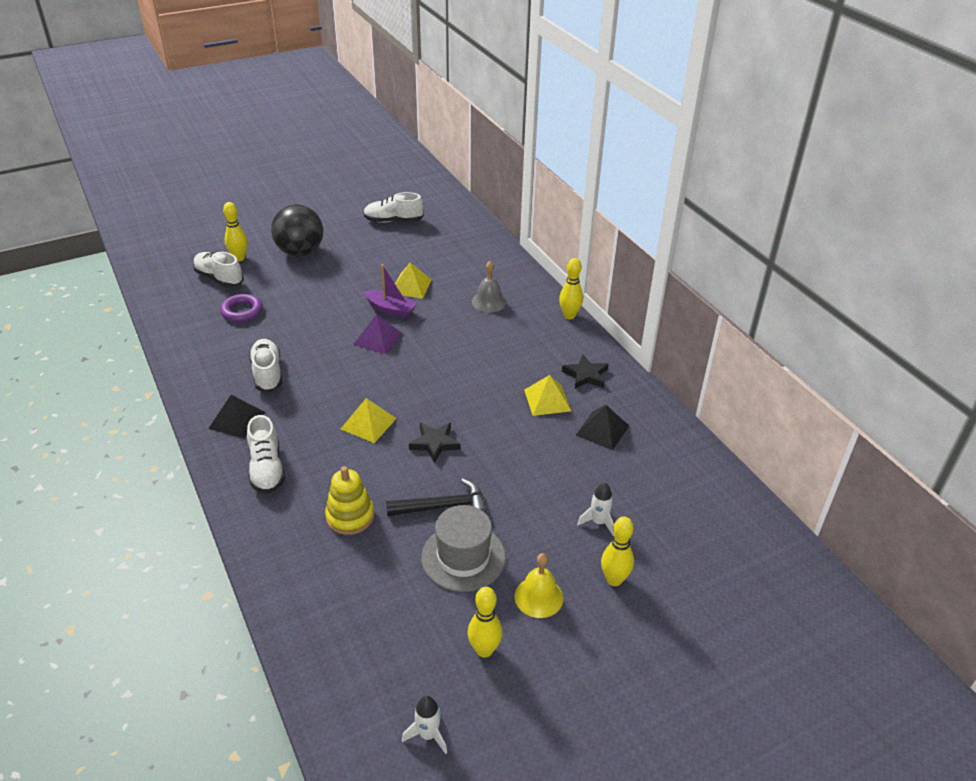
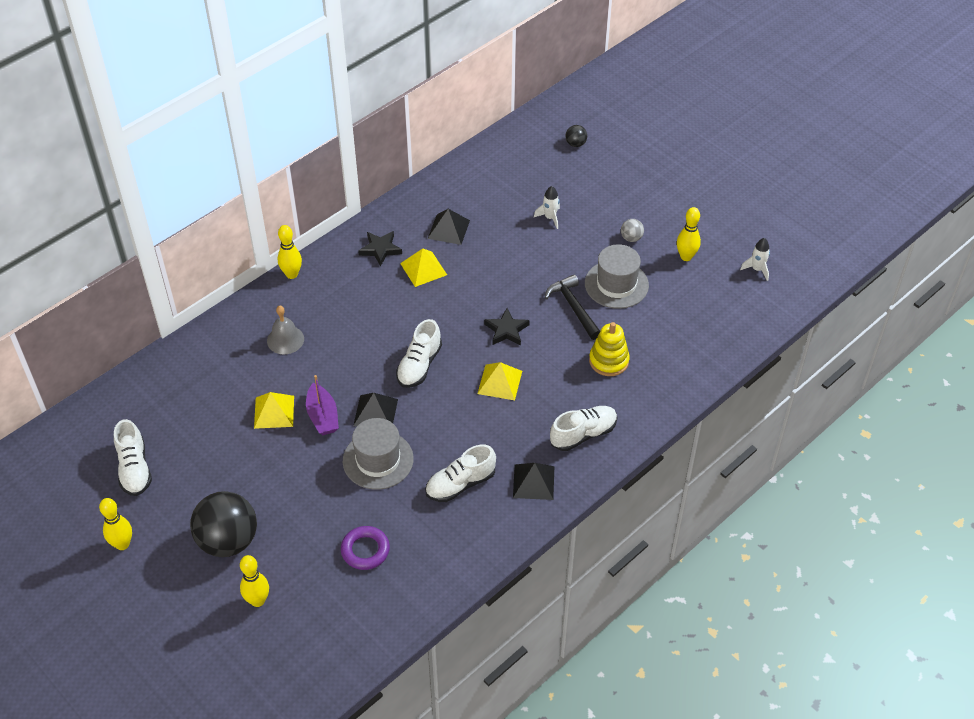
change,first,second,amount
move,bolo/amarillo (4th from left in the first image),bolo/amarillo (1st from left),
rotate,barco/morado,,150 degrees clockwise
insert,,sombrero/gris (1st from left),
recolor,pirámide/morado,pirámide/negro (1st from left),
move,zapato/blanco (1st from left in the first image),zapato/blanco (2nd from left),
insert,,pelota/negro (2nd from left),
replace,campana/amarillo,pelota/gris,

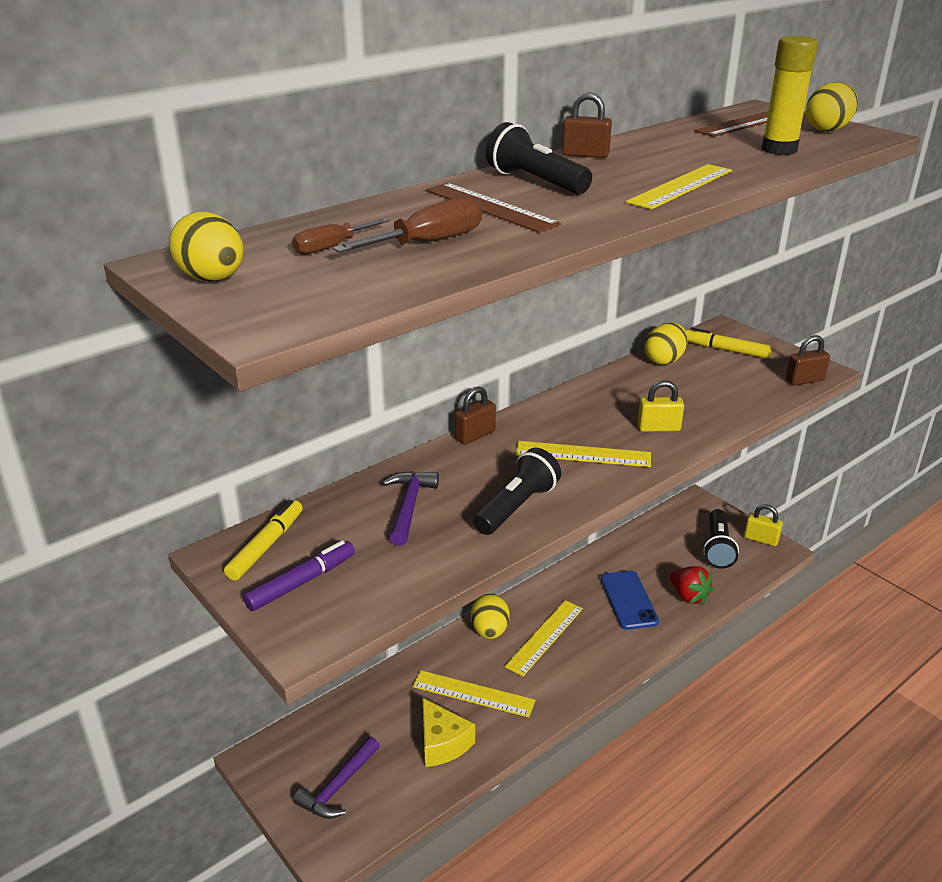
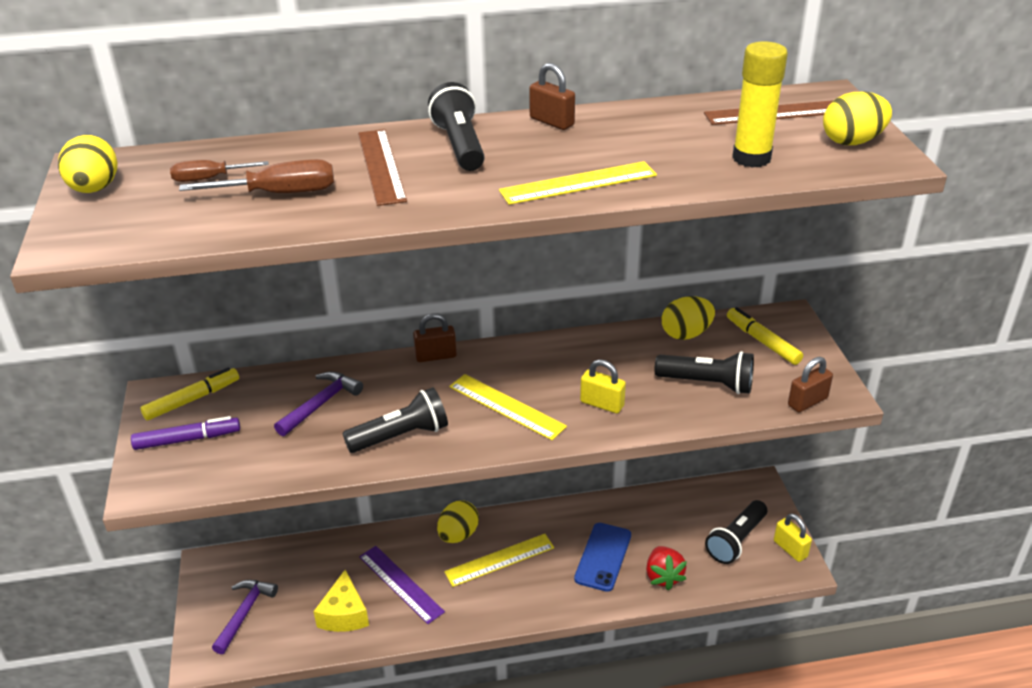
change,first,second,amount
rotate,martillo/morado (1st from left),,135 degrees clockwise
recolor,regla/amarillo (1st from left),regla/morado,
insert,,lámpara de mano/negro (3rd from left),
rotate,candado/marrón (3rd from left),,45 degrees counterclockwise

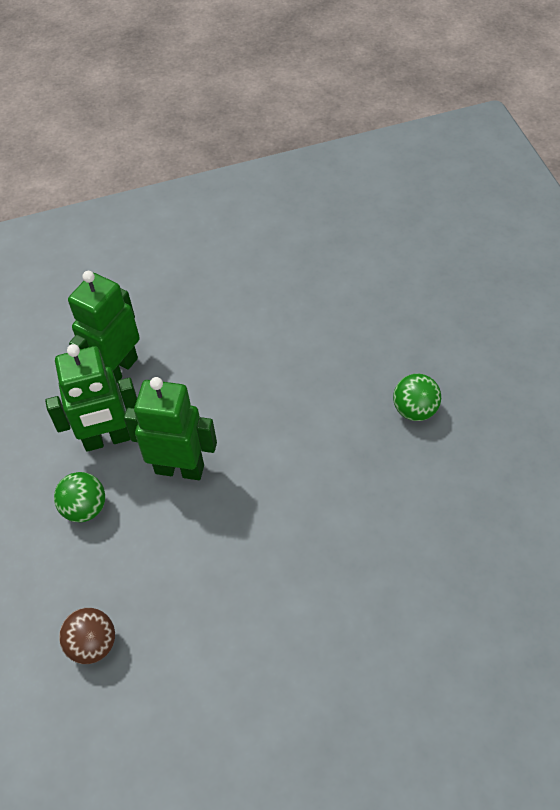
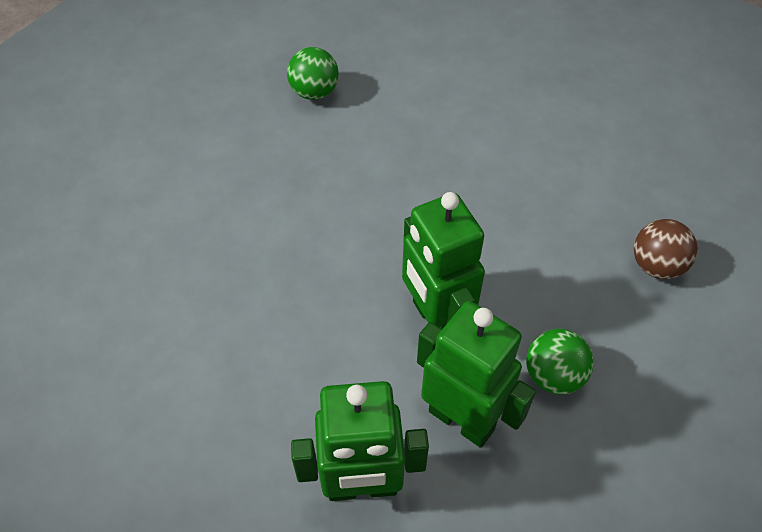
change,first,second,amount
move,pelota/verde (2nd from left in the first image),pelota/verde (1st from left),

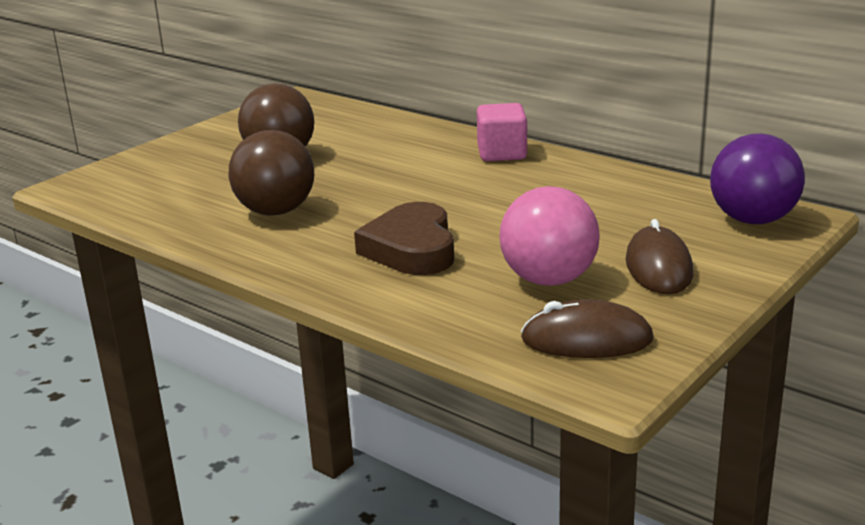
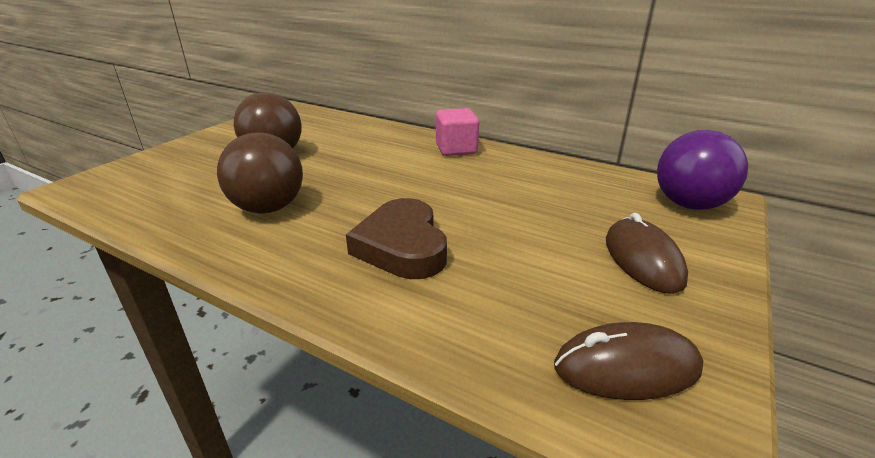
change,first,second,amount
delete,pelota/rosa,,

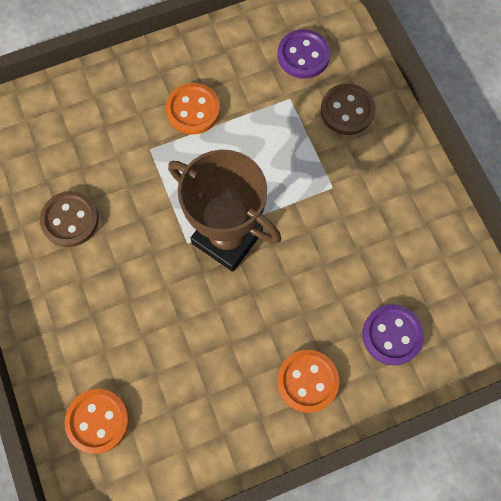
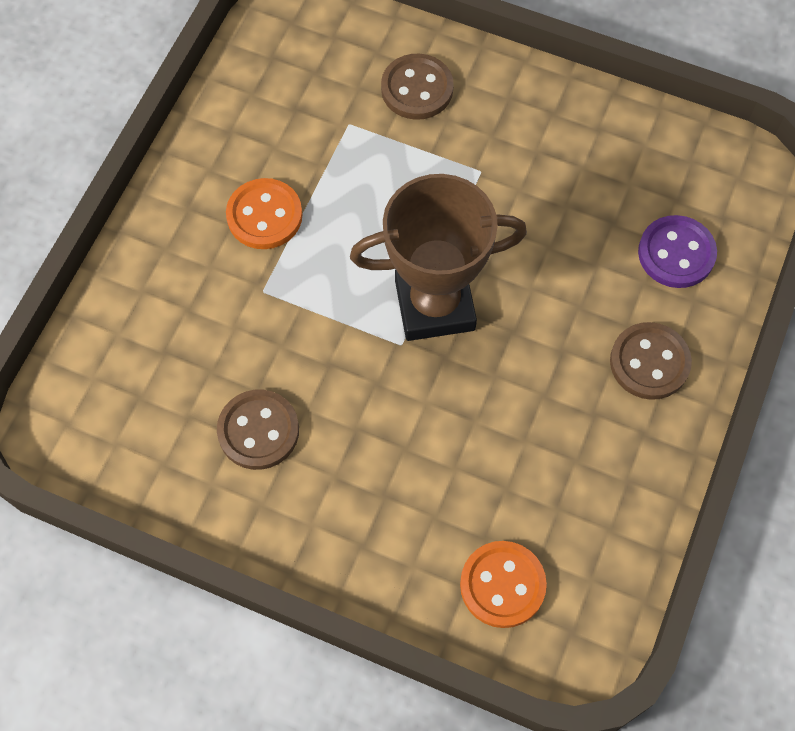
change,first,second,amount
recolor,botón/naranja (3rd from left),botón/marrón (3rd from left),
delete,botón/morado (1st from left),,

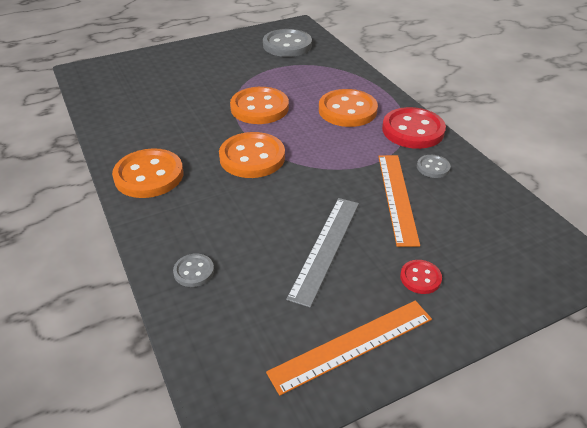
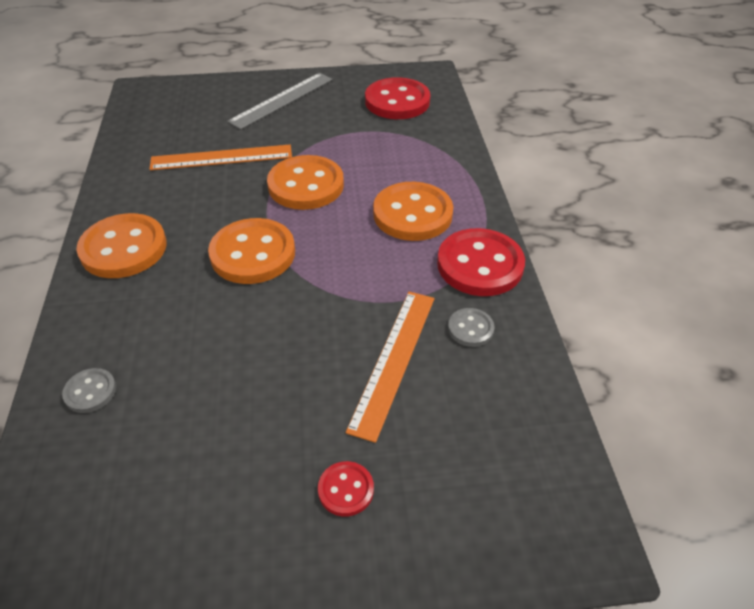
change,first,second,amount
move,regla/naranja (1st from left),,
move,regla/gris,,
recolor,botón/gris (2nd from left),botón/rojo (2nd from left),

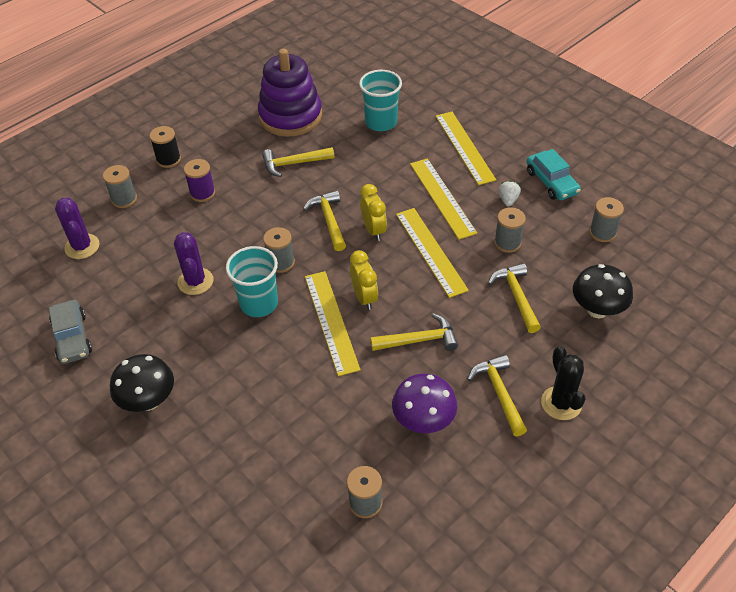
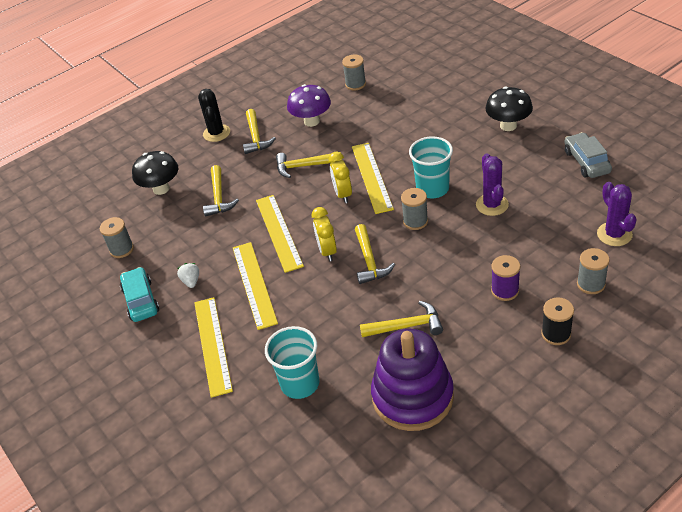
change,first,second,amount
rotate,fresa/blanco,,150 degrees clockwise
delete,carrete/gris (4th from left),,

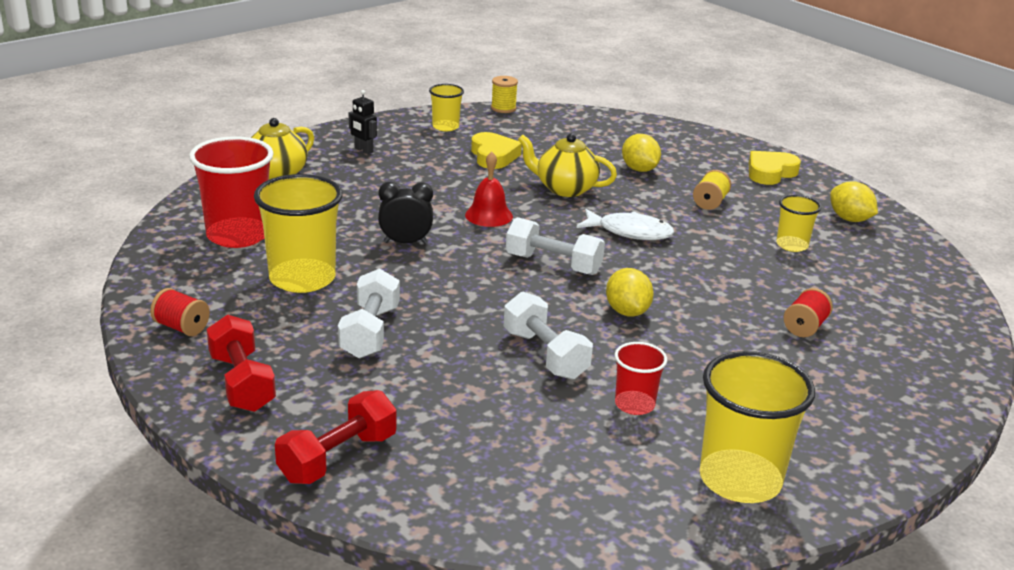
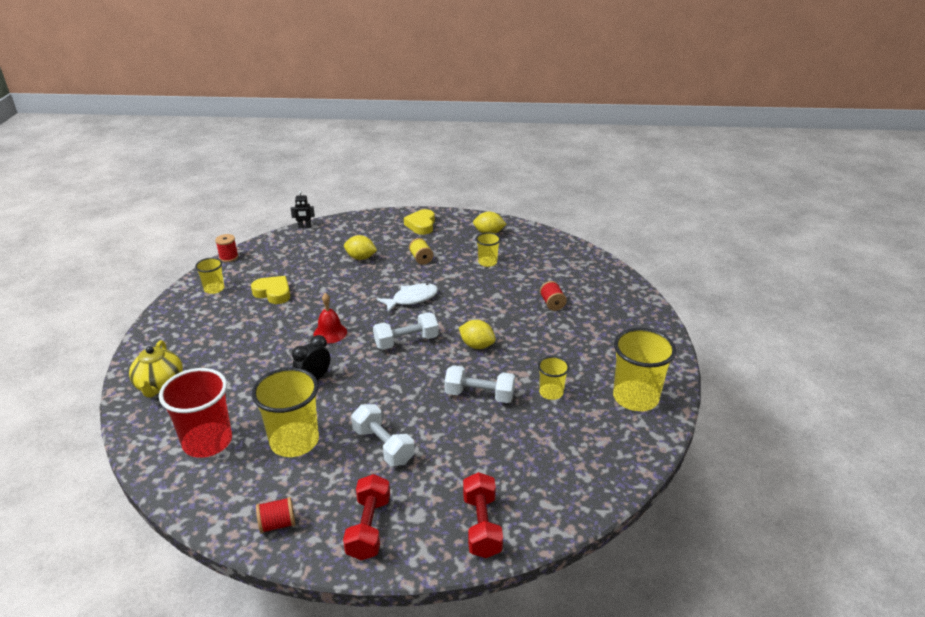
change,first,second,amount
recolor,carrete/amarillo (1st from left),carrete/rojo (1st from left),
move,robot/negro,,
rotate,mancuerna/rojo (1st from left),,75 degrees clockwise
recolor,vaso/rojo (2nd from left),vaso/amarillo (4th from left),
delete,tetera/amarillo (2nd from left),,

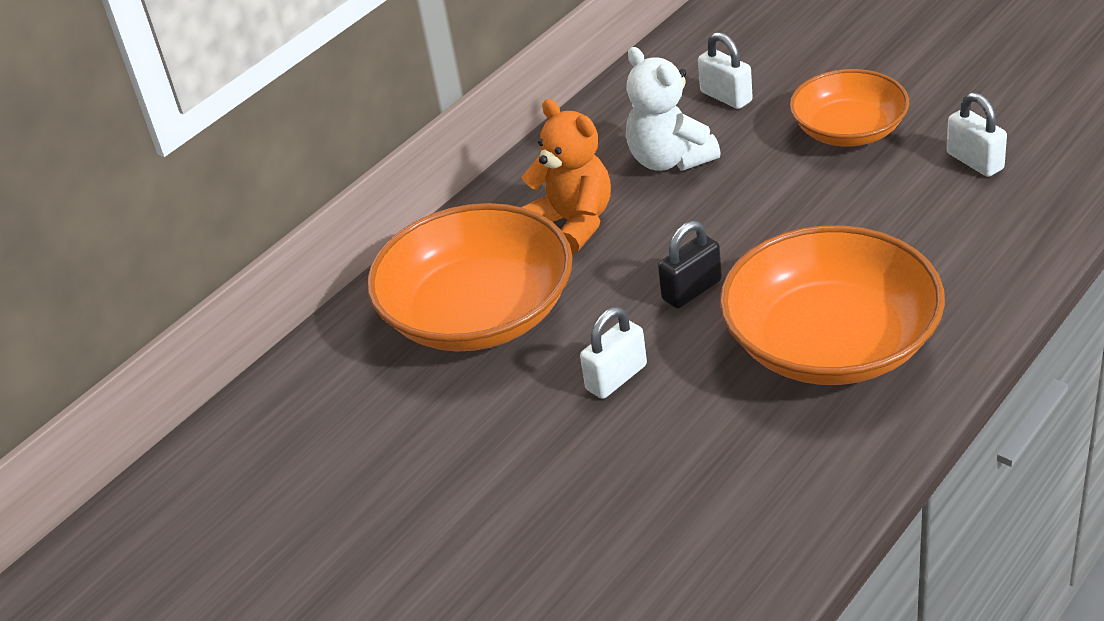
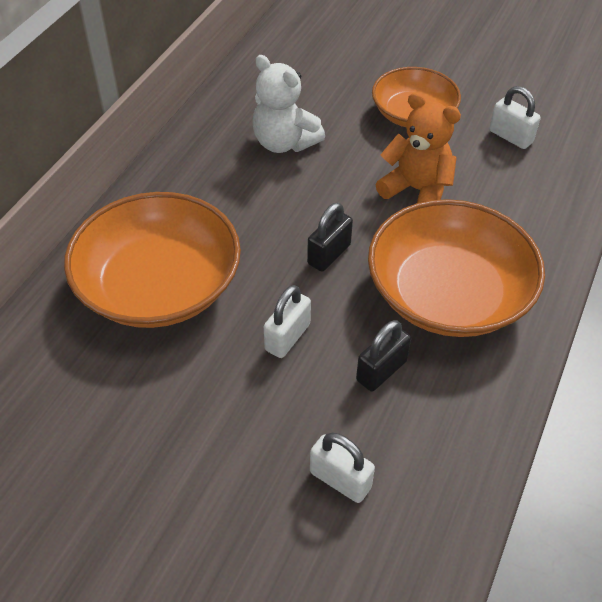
change,first,second,amount
move,candado/blanco (2nd from left),,
insert,,candado/negro (2nd from left),
move,osito/naranja,,

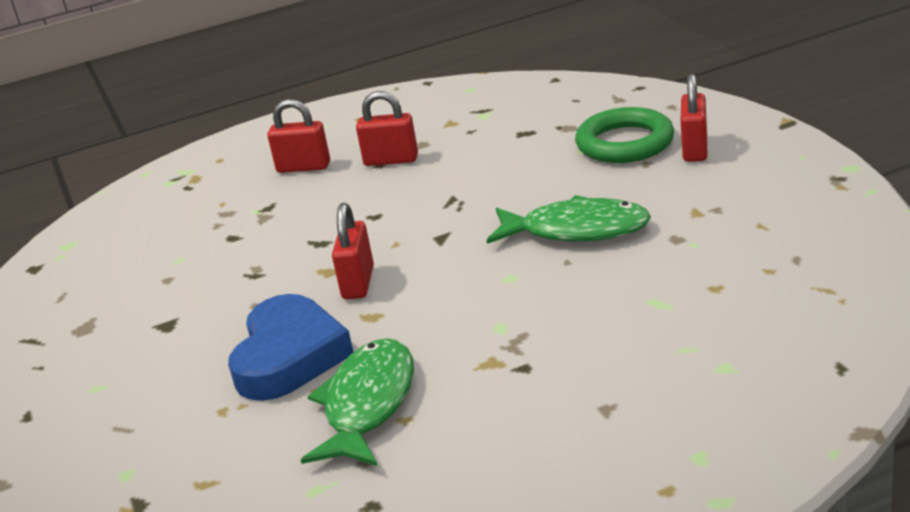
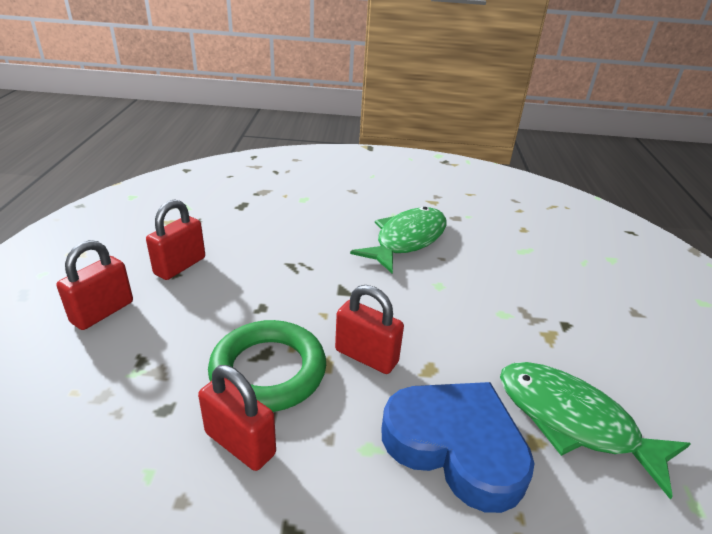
change,first,second,amount
move,candado/rojo (4th from left in the first image),candado/rojo (3rd from left),
move,anillo/verde,,

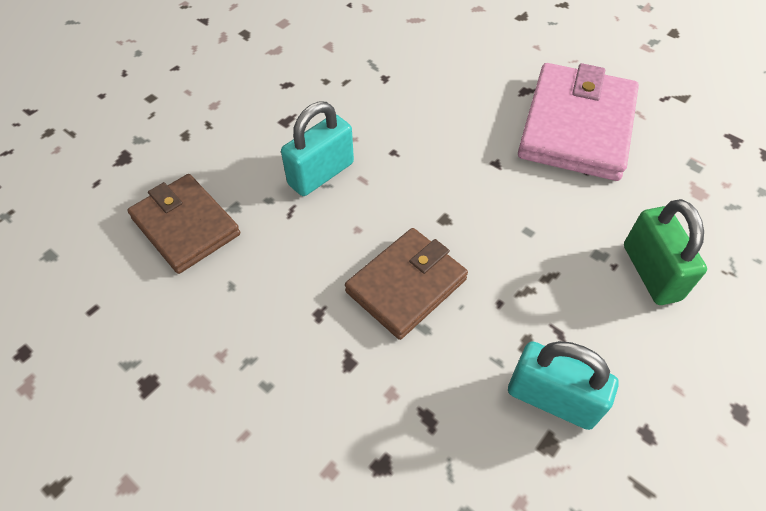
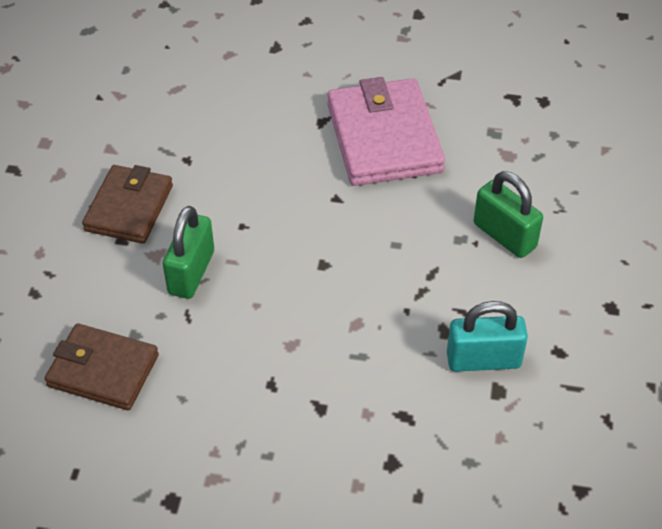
change,first,second,amount
move,cartera/marrón (2nd from left),,
recolor,candado/turquesa (1st from left),candado/verde (1st from left),

